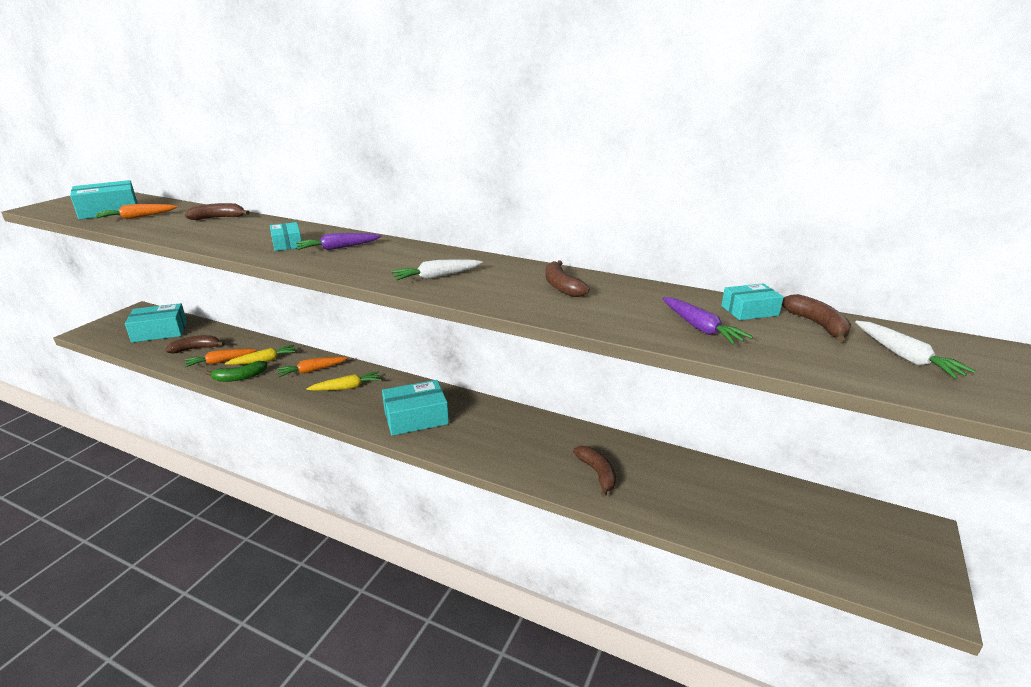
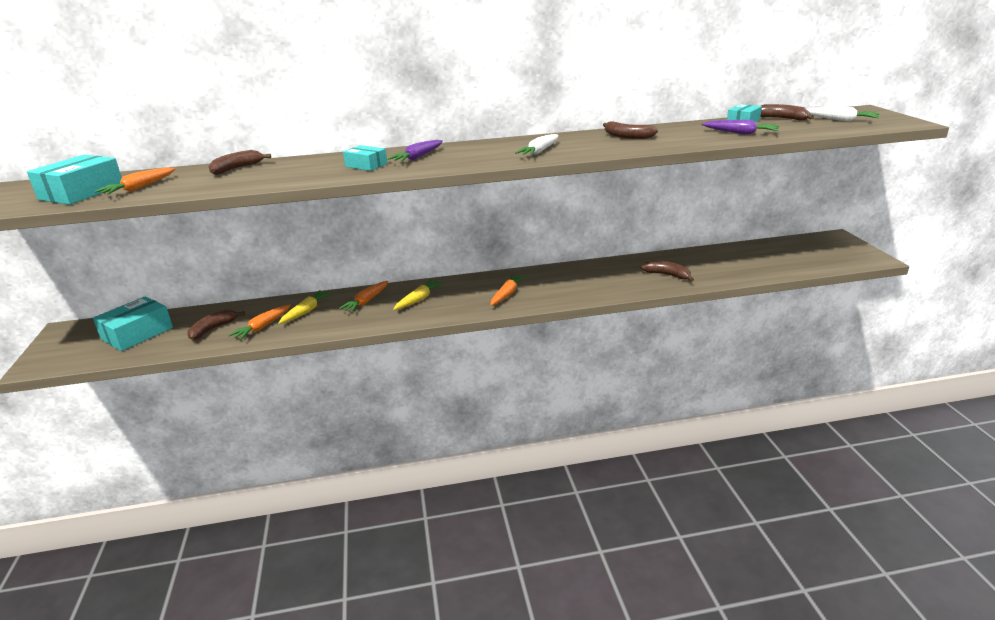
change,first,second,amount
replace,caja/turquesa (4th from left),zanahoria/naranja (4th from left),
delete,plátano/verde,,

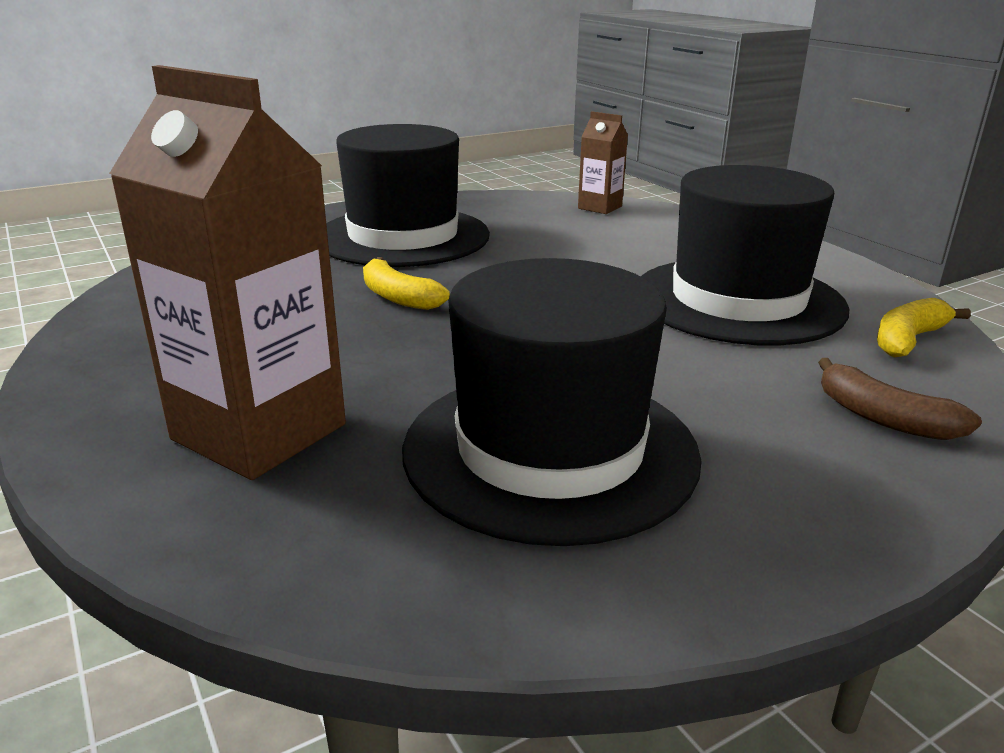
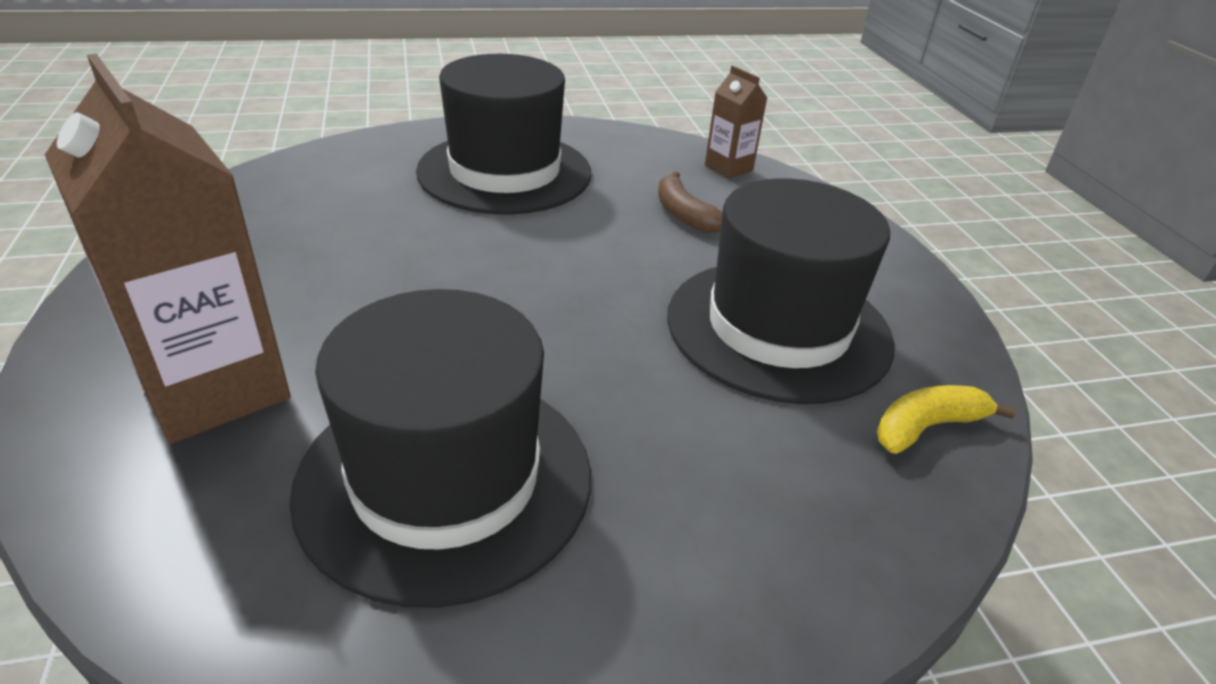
change,first,second,amount
move,plátano/marrón,,
delete,plátano/amarillo (1st from left),,

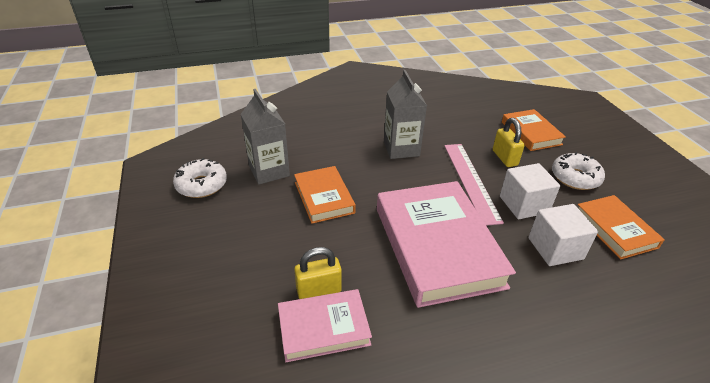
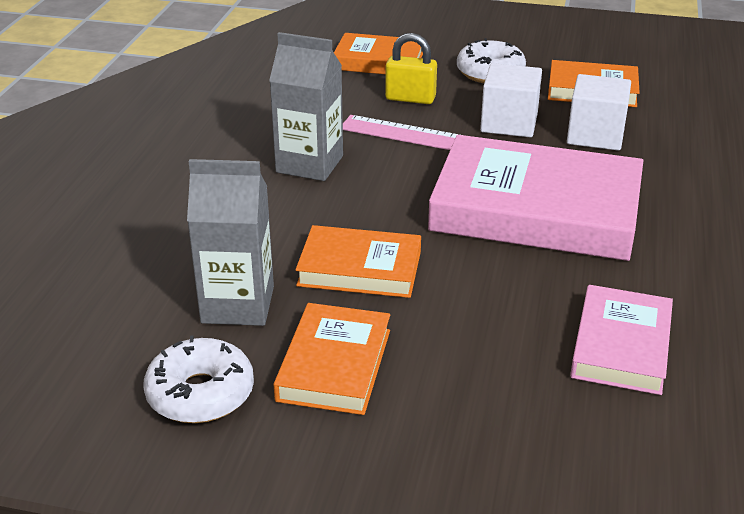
change,first,second,amount
insert,,libro/naranja (1st from left),
delete,candado/amarillo (1st from left),,

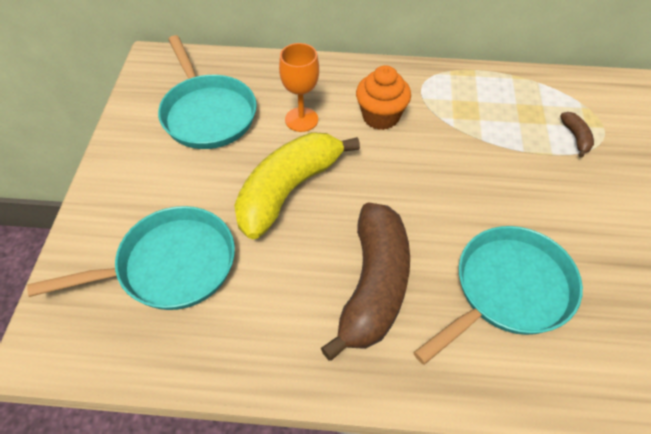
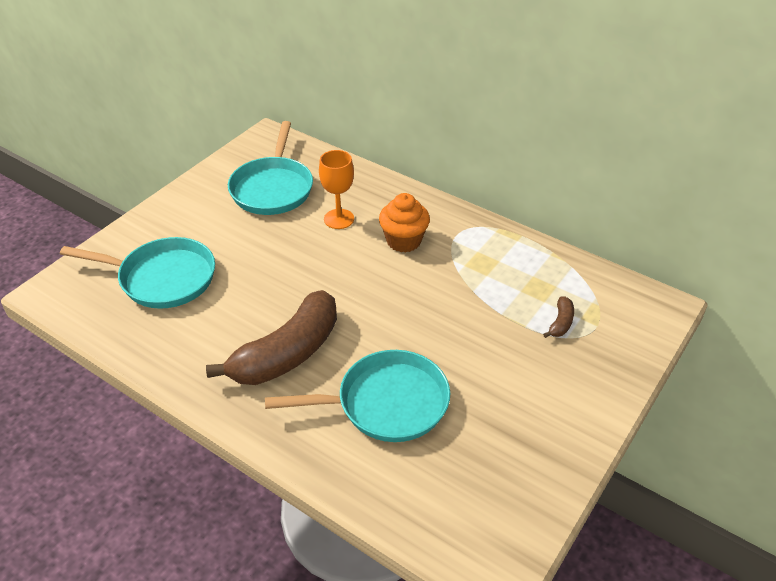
change,first,second,amount
delete,plátano/amarillo,,

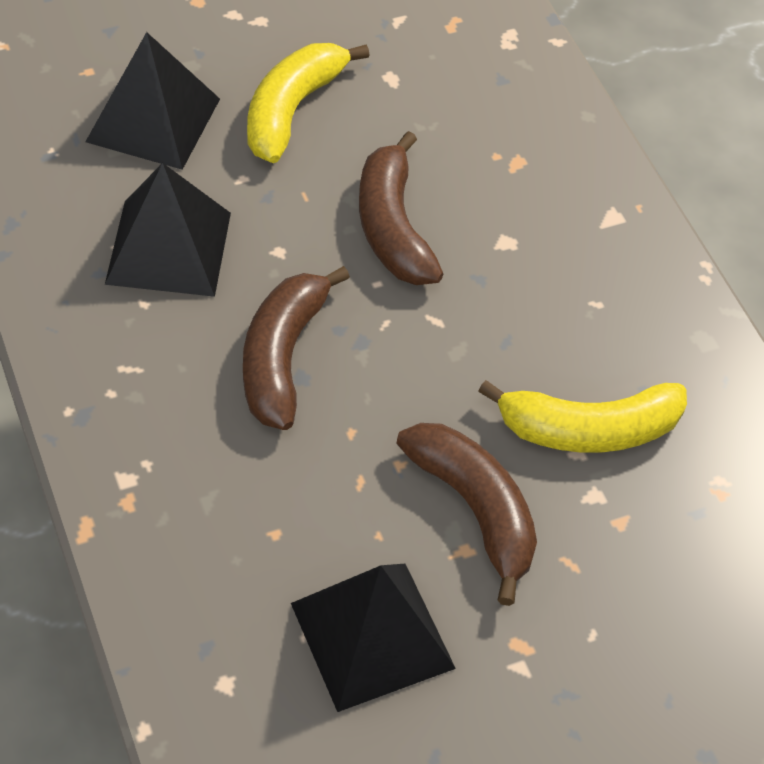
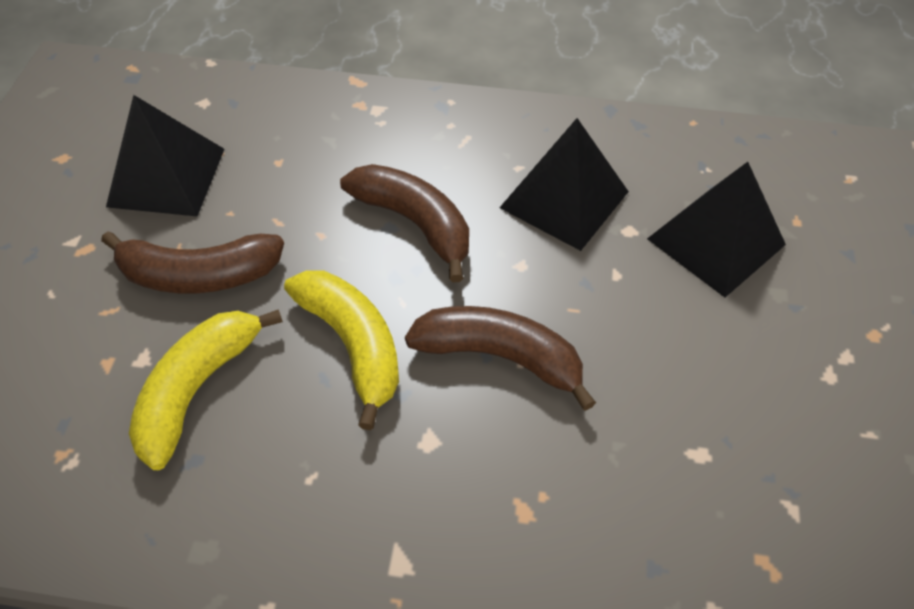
change,first,second,amount
move,plátano/amarillo (1st from left in the first image),plátano/amarillo (2nd from left),

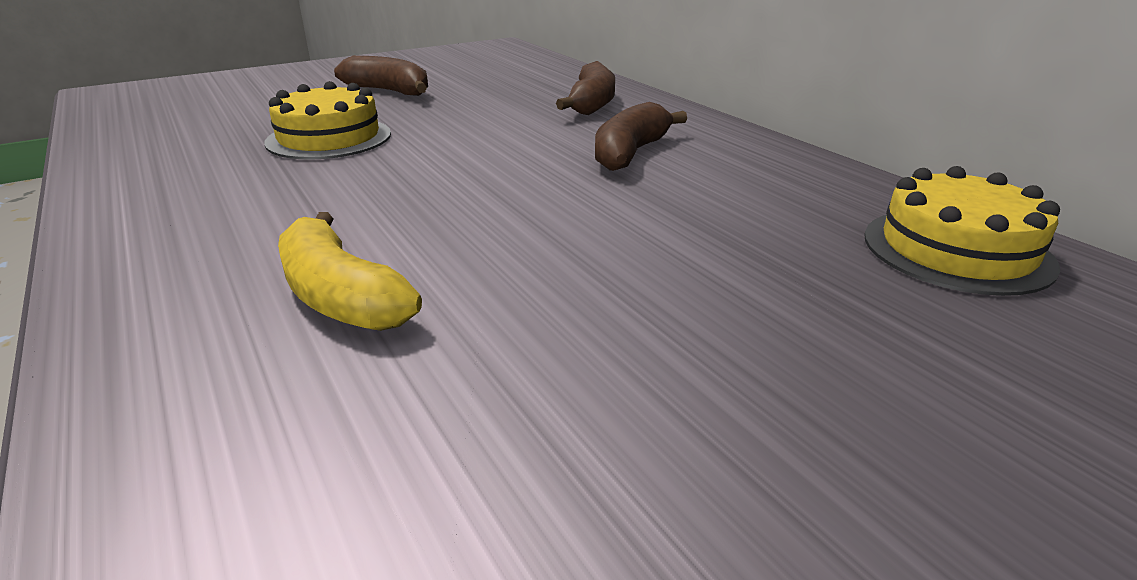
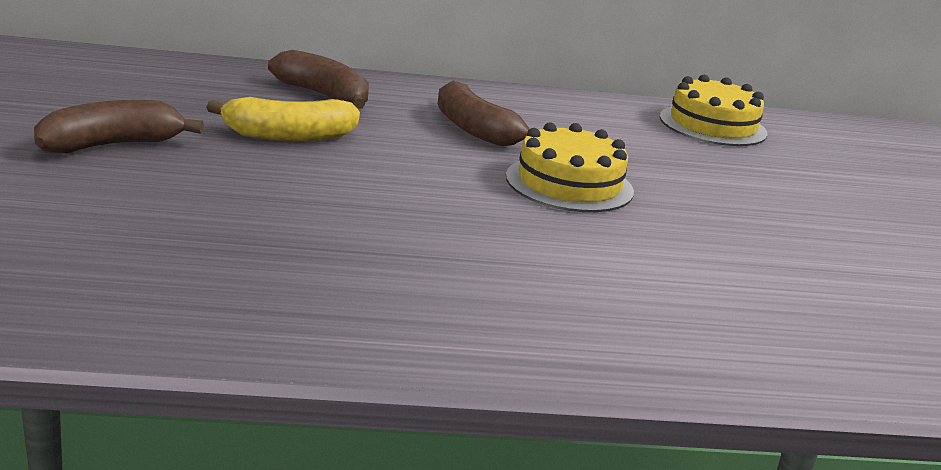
change,first,second,amount
move,plátano/amarillo,,
move,tarta/amarillo (1st from left),,

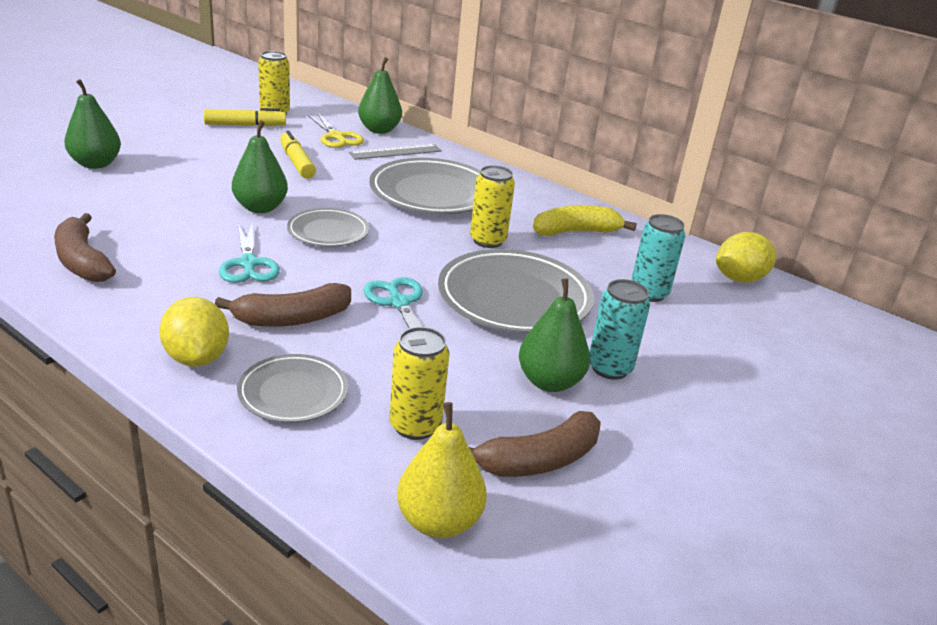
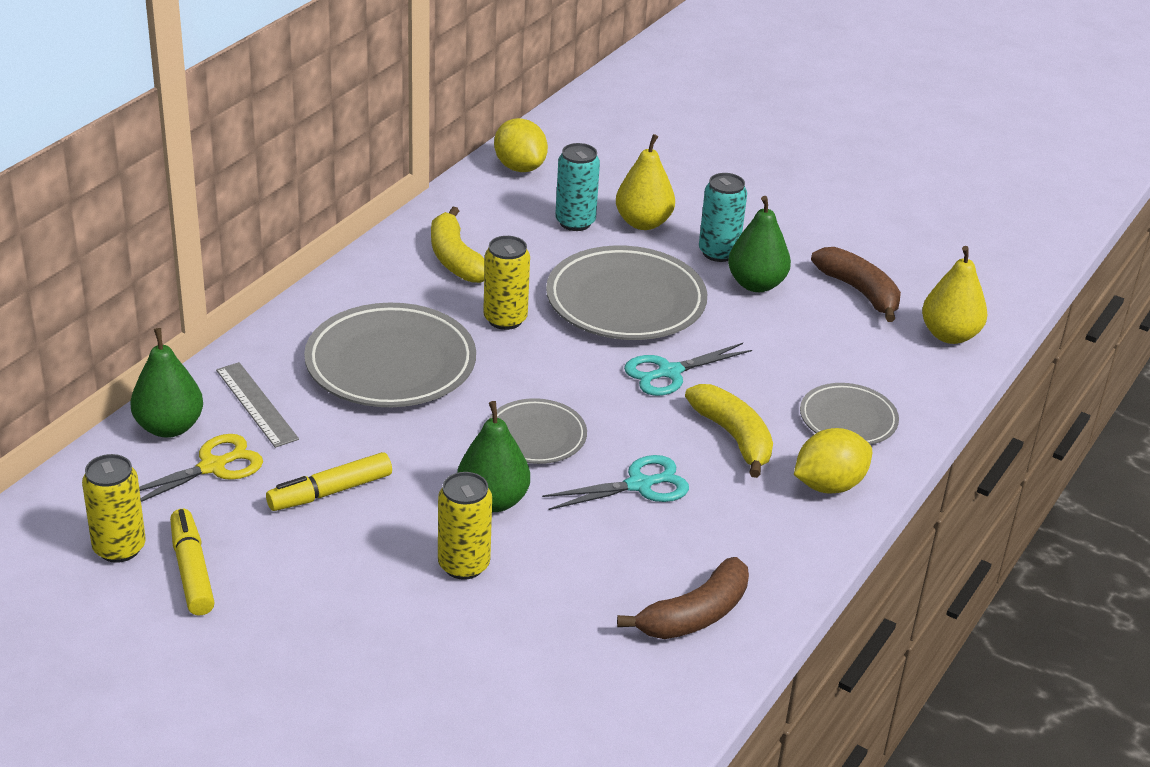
change,first,second,amount
move,lata/amarillo (2nd from left),,
insert,,pera/amarillo (1st from left),
recolor,plátano/marrón (2nd from left),plátano/amarillo (2nd from left),
delete,pera/verde (1st from left),,

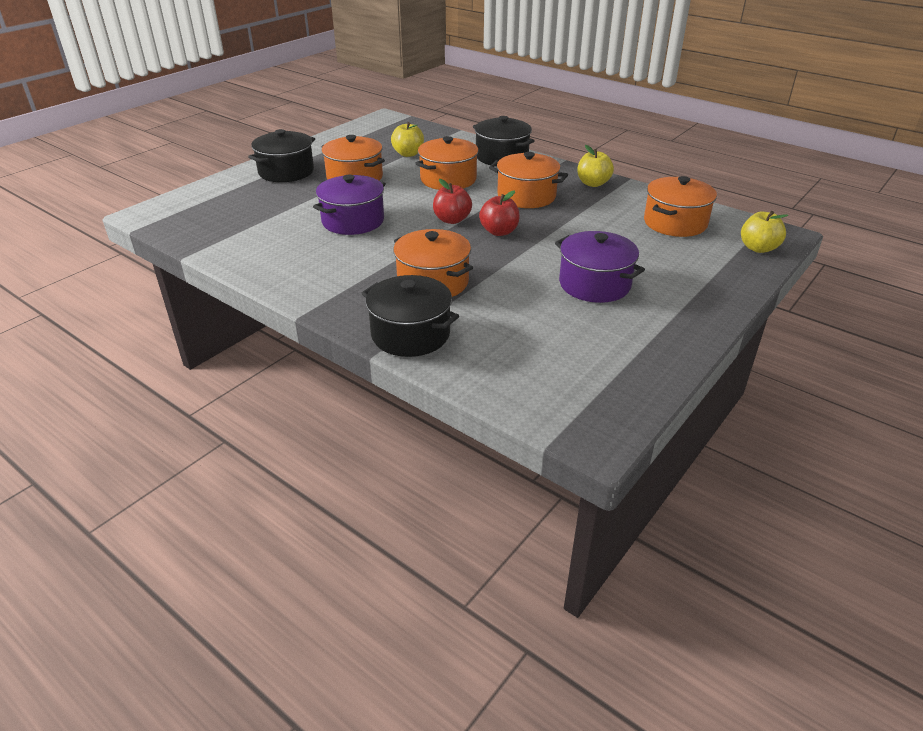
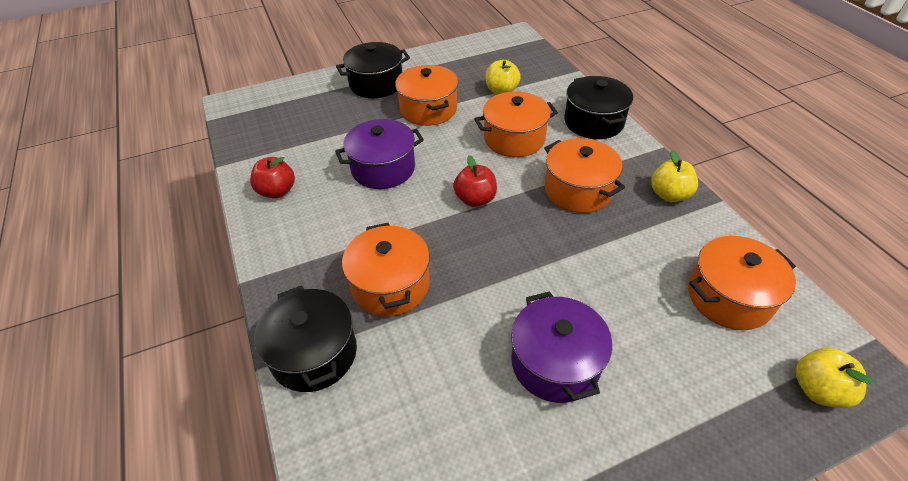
change,first,second,amount
move,manzana/rojo (2nd from left in the first image),manzana/rojo (1st from left),

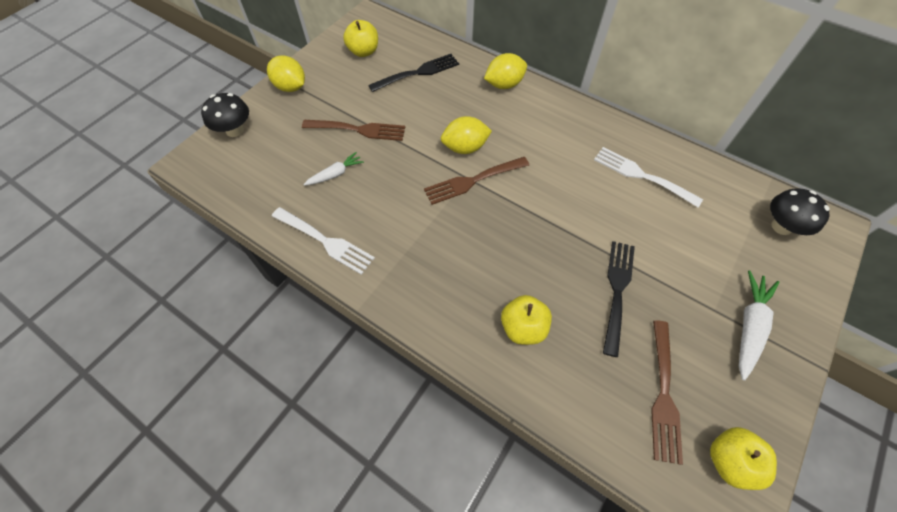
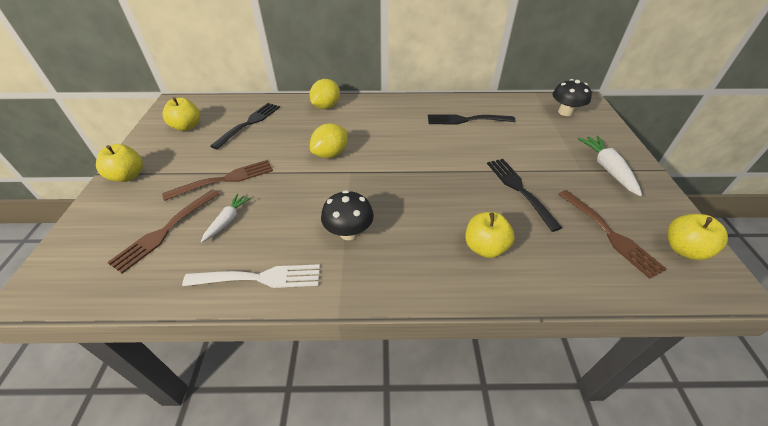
change,first,second,amount
replace,limón/amarillo (1st from left),manzana/amarillo (1st from left),
move,tenedor/marrón (2nd from left in the first image),tenedor/marrón (1st from left),
move,seta/negro (1st from left),,
recolor,tenedor/blanco (2nd from left),tenedor/negro (2nd from left),

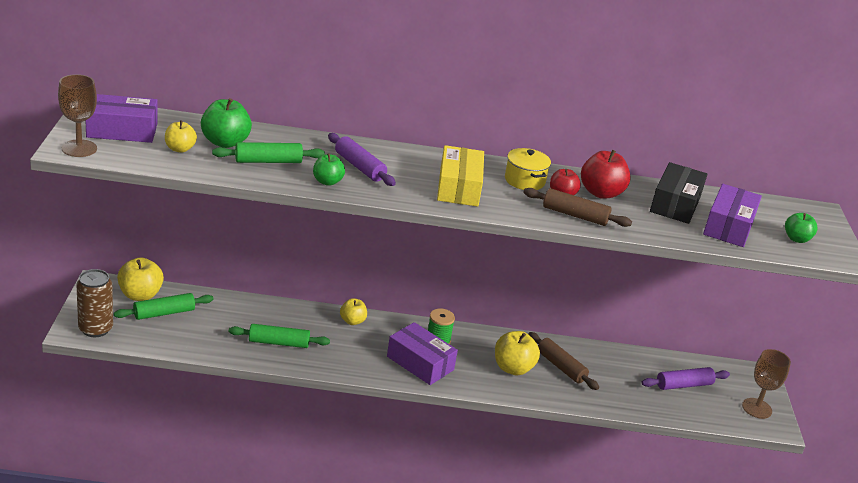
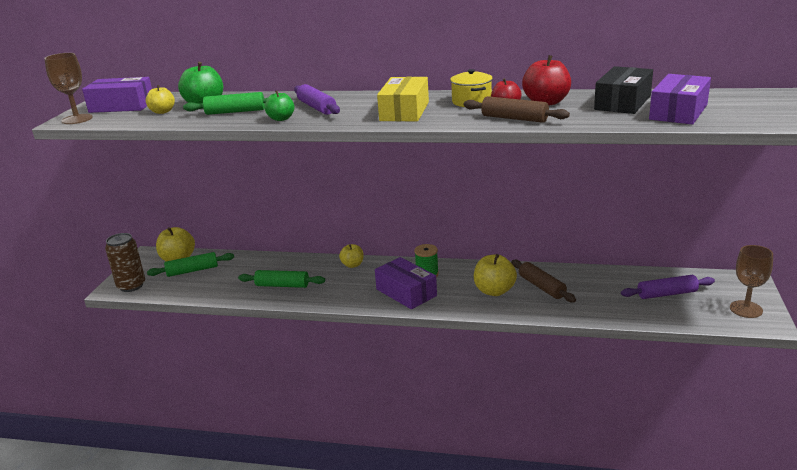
change,first,second,amount
delete,manzana/verde (3rd from left),,

